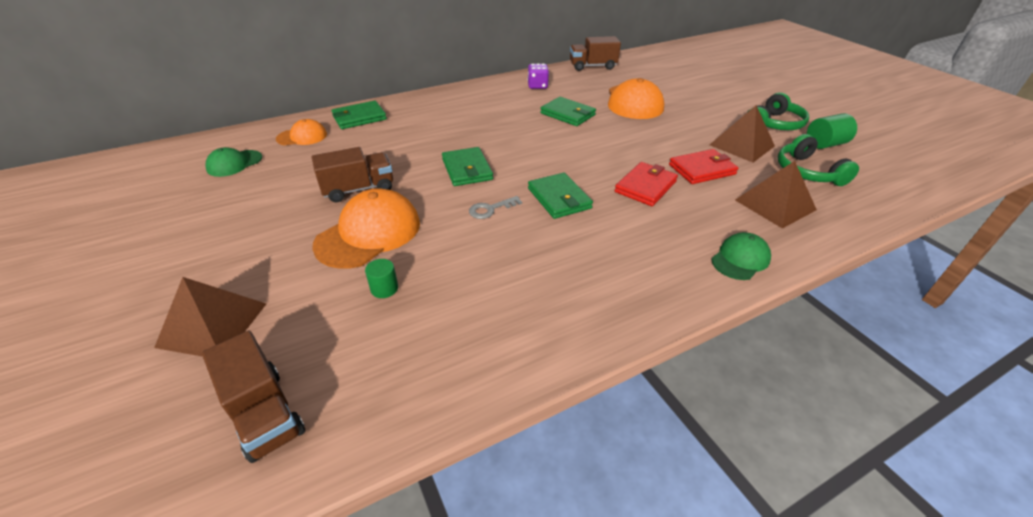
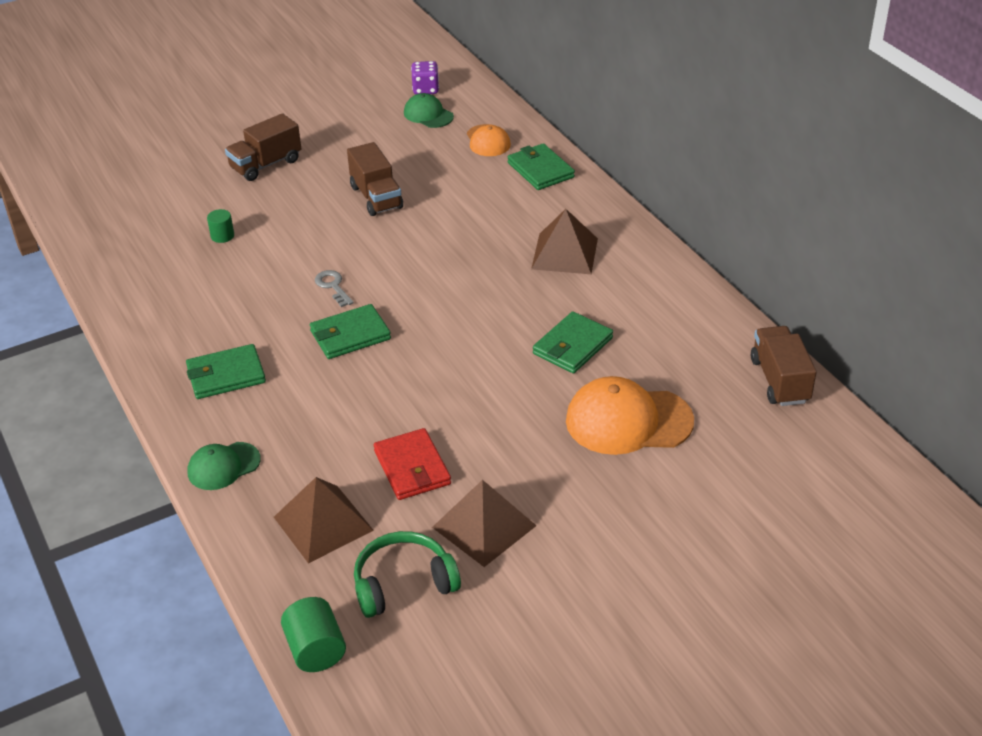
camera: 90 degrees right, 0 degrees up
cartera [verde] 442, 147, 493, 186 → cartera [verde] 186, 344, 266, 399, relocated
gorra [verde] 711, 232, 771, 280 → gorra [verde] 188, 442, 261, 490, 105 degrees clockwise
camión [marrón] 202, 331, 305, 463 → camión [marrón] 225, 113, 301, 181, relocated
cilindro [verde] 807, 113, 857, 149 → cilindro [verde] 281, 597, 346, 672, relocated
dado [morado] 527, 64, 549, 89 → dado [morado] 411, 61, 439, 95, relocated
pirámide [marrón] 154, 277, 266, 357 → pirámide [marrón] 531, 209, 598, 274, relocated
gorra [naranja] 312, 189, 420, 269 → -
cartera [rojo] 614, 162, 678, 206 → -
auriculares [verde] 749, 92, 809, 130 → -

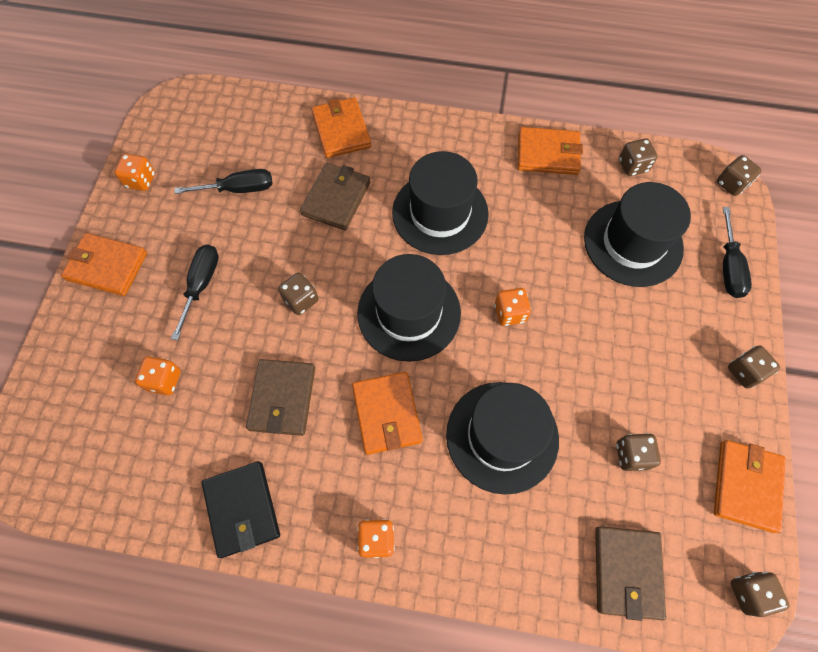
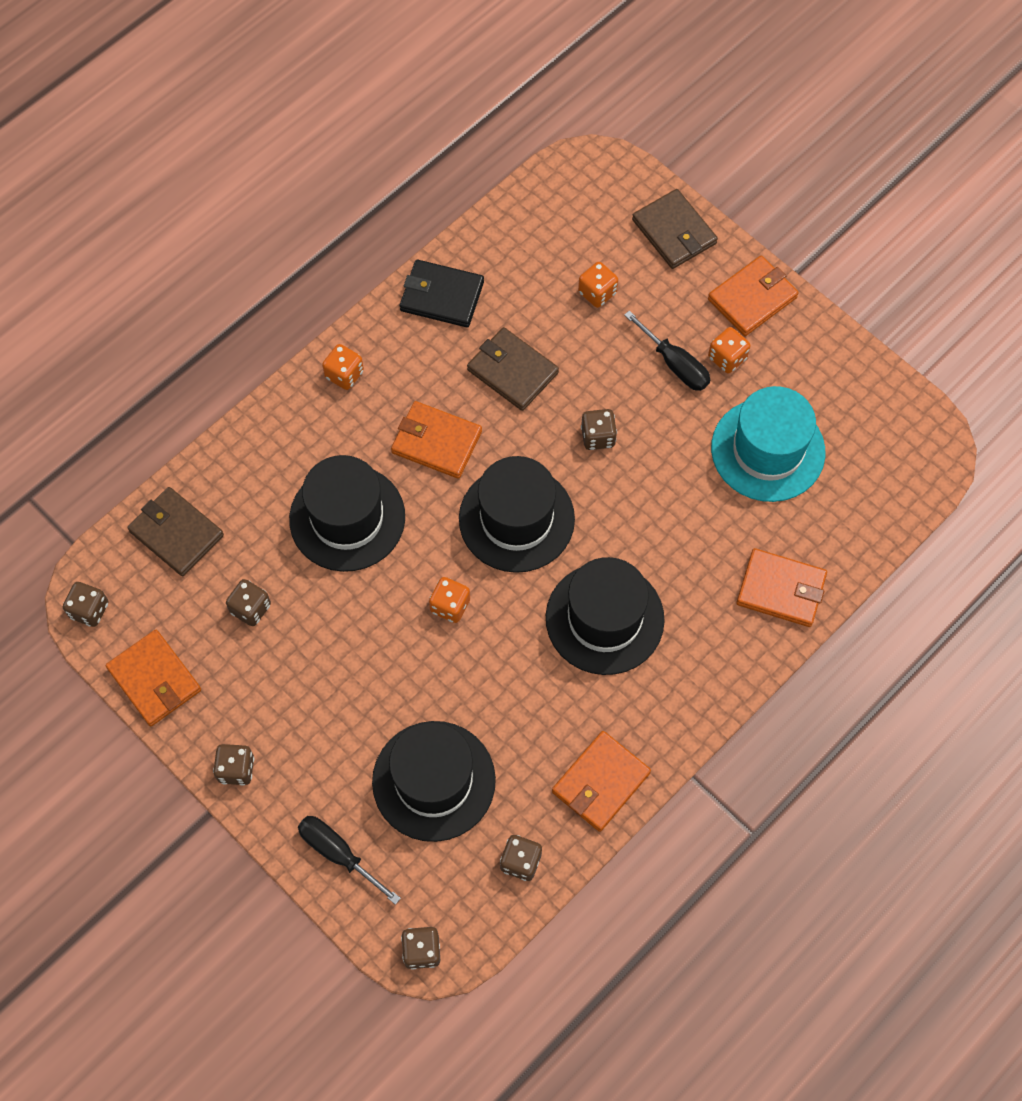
camera: 125 degrees right, 0 degrees up
cartera [marrón] 300, 163, 370, 230 → cartera [marrón] 632, 189, 718, 269, relocated
dado [naranja] 114, 154, 155, 191 → dado [naranja] 708, 327, 750, 373, relocated
destornillador [negro] 175, 169, 273, 194 → sombrero [turquesa] 711, 386, 825, 502

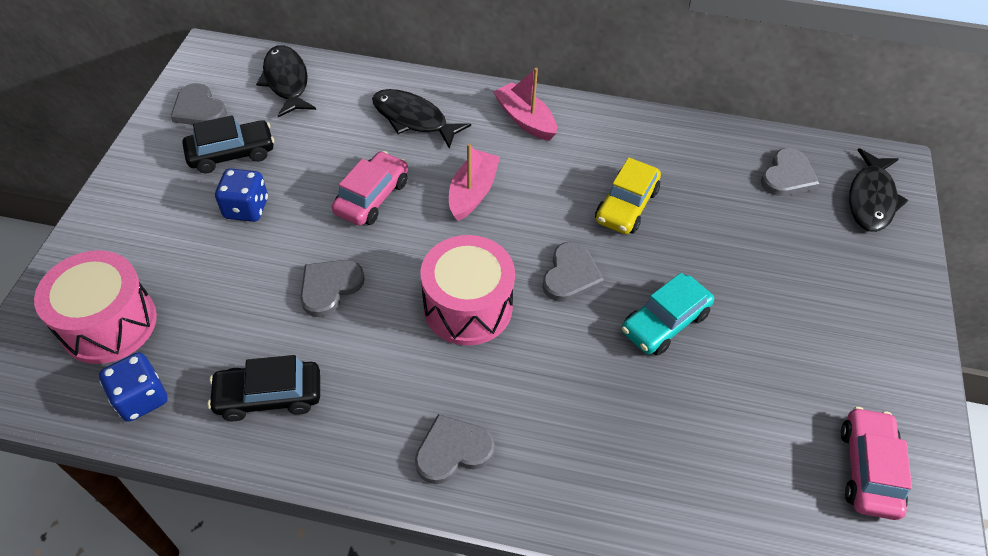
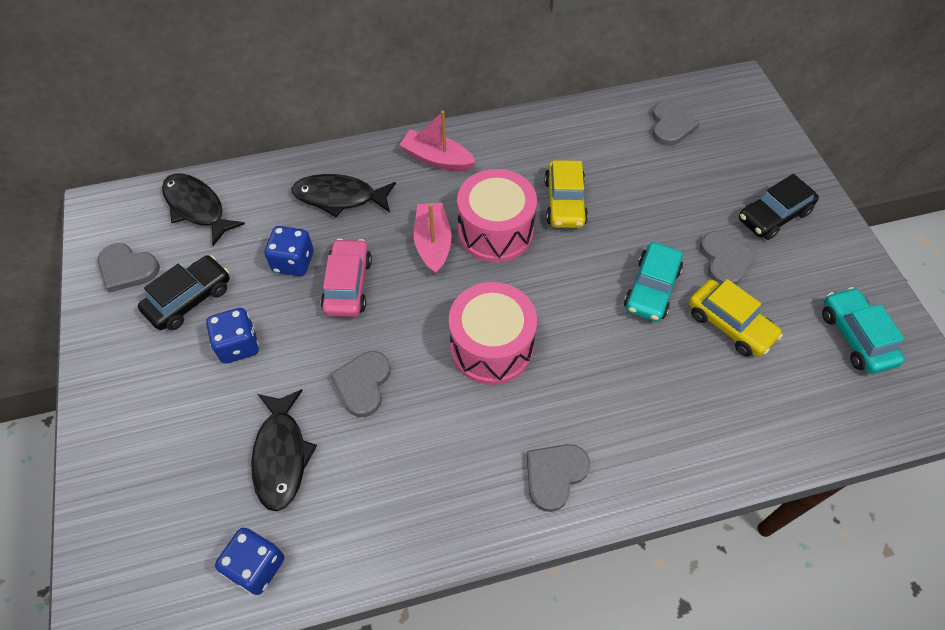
camera: 25 degrees left, 5 degrees up
pez [negro] 849, 148, 908, 232 → pez [negro] 251, 389, 317, 511, relocated
- → dado [azul] 264, 226, 313, 276
tambor [rosa] 34, 250, 157, 364 → tambor [rosa] 457, 169, 537, 263, relocated
- → coche [amarillo] 689, 279, 783, 357
corazón [gris] 542, 242, 604, 302 → corazón [gris] 700, 231, 756, 285, relocated
coche [negro] 208, 355, 320, 421 → coche [negro] 739, 174, 819, 240, relocated
coche [rosa] 841, 407, 912, 520 → coche [turquesa] 822, 287, 905, 374

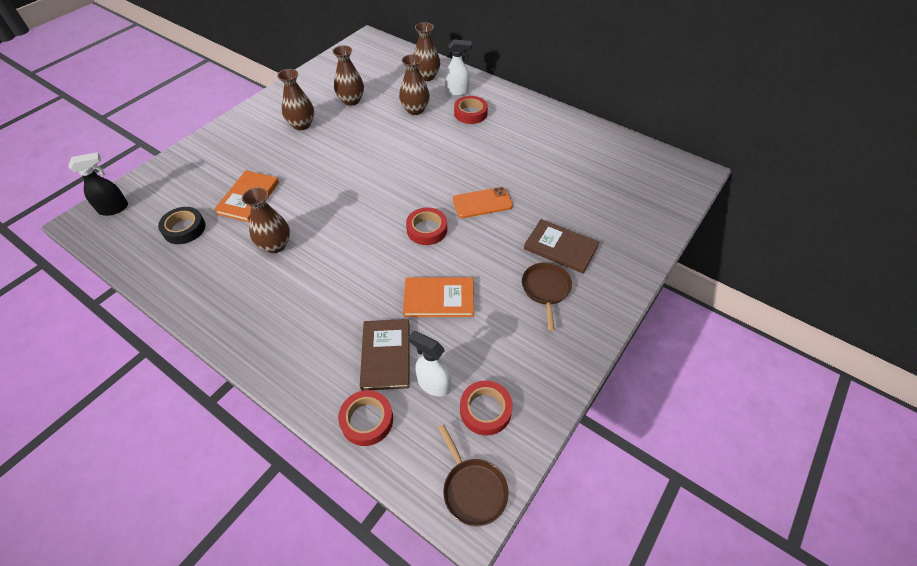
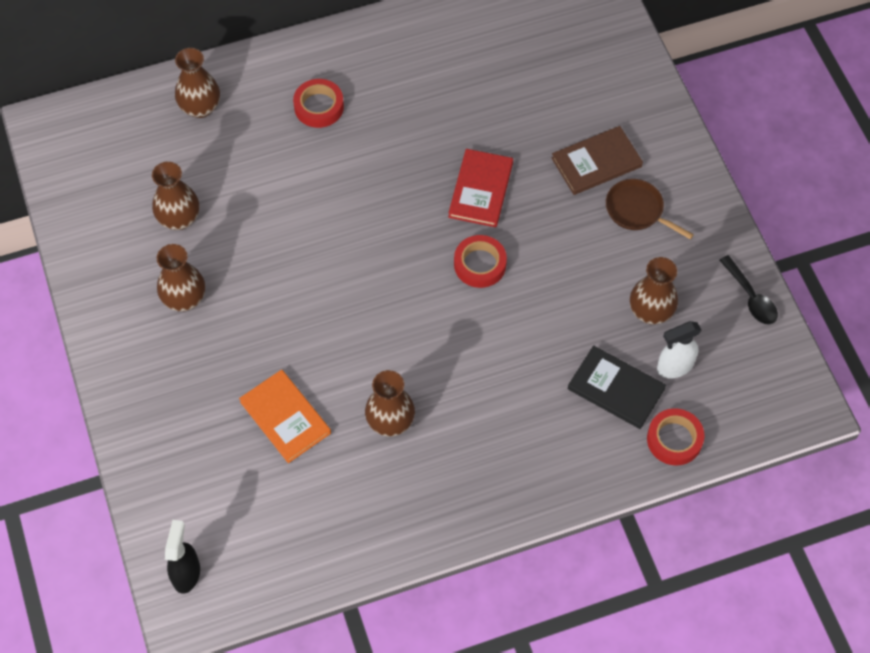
camera: 55 degrees left, 10 degrees up
móvil [naranja] 453, 187, 513, 218 → libro [rojo] 448, 149, 513, 227
libro [marrón] 360, 319, 409, 391 → libro [negro] 568, 346, 666, 429
florero [marrón] 399, 54, 430, 115 → florero [marrón] 630, 257, 678, 325, relocated
- → cuchara [negro] 719, 255, 778, 325
cinta adhesiva [negro] 158, 207, 206, 244 → -
libro [naranja] 403, 277, 474, 317 → -
sartén [marrón] 438, 425, 509, 526 → -
pulverizador [blanco] 445, 39, 472, 96 → -
cinta adhesiva [rojo] 460, 381, 513, 435 → -

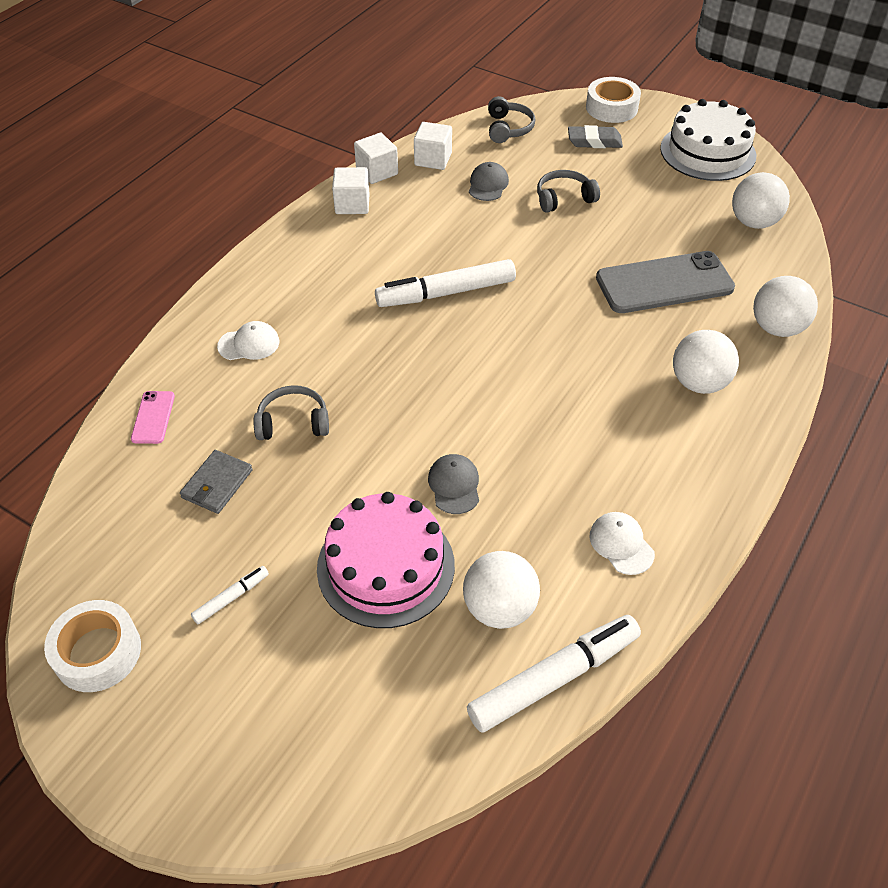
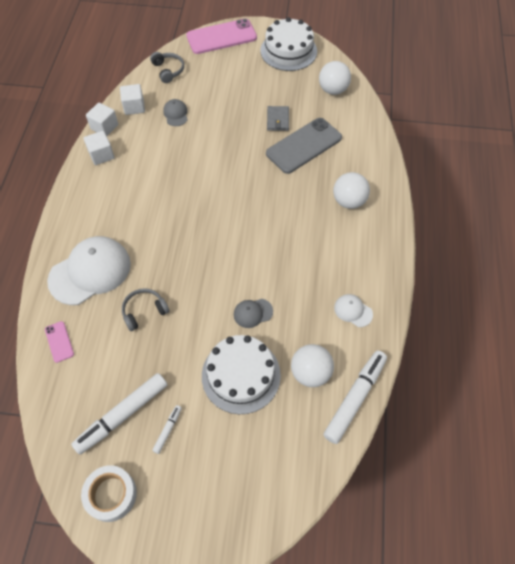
camera: 25 degrees left, 10 degrees up
gorra [blanco] 217, 321, 279, 360 → gorra [blanco] 47, 236, 131, 305, x2.18
rotulador [blanco] 375, 259, 516, 307 → rotulador [blanco] 71, 373, 167, 455, relocated
cinta adhesiva [blanco] 586, 77, 641, 123 → móvil [rosa] 186, 18, 257, 54
tarta [rosa] 317, 492, 455, 628 → tarta [blanco] 202, 335, 281, 414
gorra [gris] 428, 454, 479, 514 → gorra [gris] 234, 299, 273, 328, 75 degrees counterclockwise
cartera [gris] 180, 450, 253, 514 → cartera [gris] 267, 106, 289, 131, relocated
auriculares [gris] 537, 170, 600, 213 → -
goma de borrar [gris] 568, 125, 623, 148 → -
pelota [blanco] 753, 276, 818, 337 → -

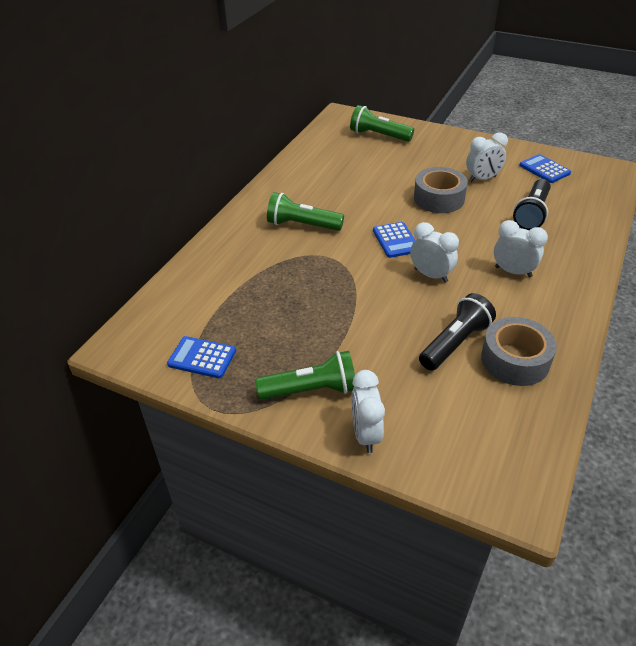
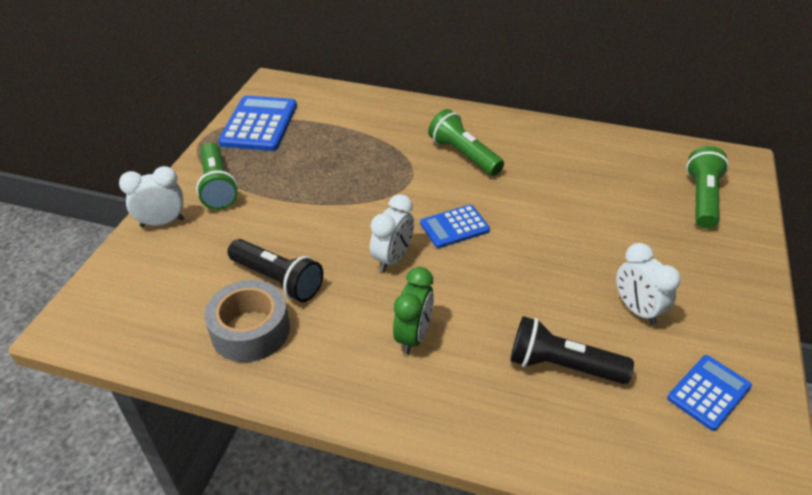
camera: 80 degrees right, 0 degrees up
calculadora [azul] 167, 336, 236, 378 → calculadora [azul] 218, 95, 297, 151, x1.65
despertador [blanco] 494, 220, 548, 277 → despertador [verde] 393, 267, 434, 354
lámpara de mano [verde] 267, 192, 344, 231 → lámpara de mano [verde] 428, 109, 504, 176, 45 degrees counterclockwise
cinta adhesiva [gris] 414, 167, 468, 213 → -

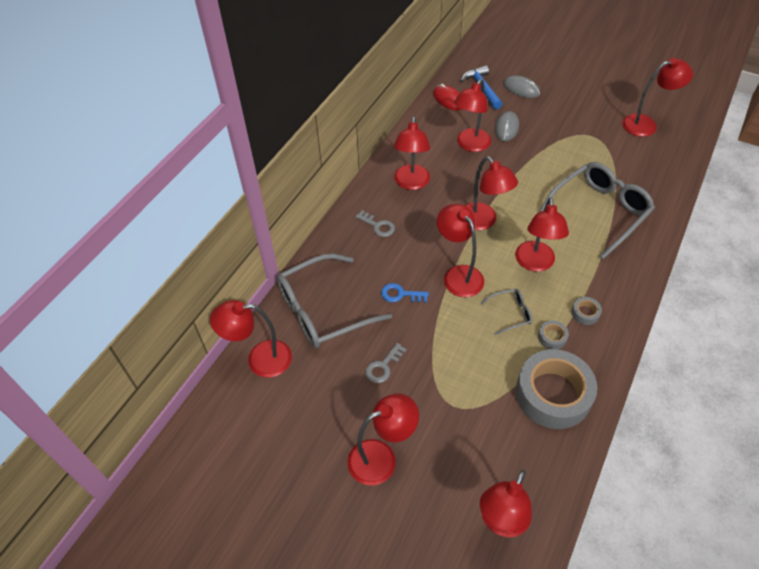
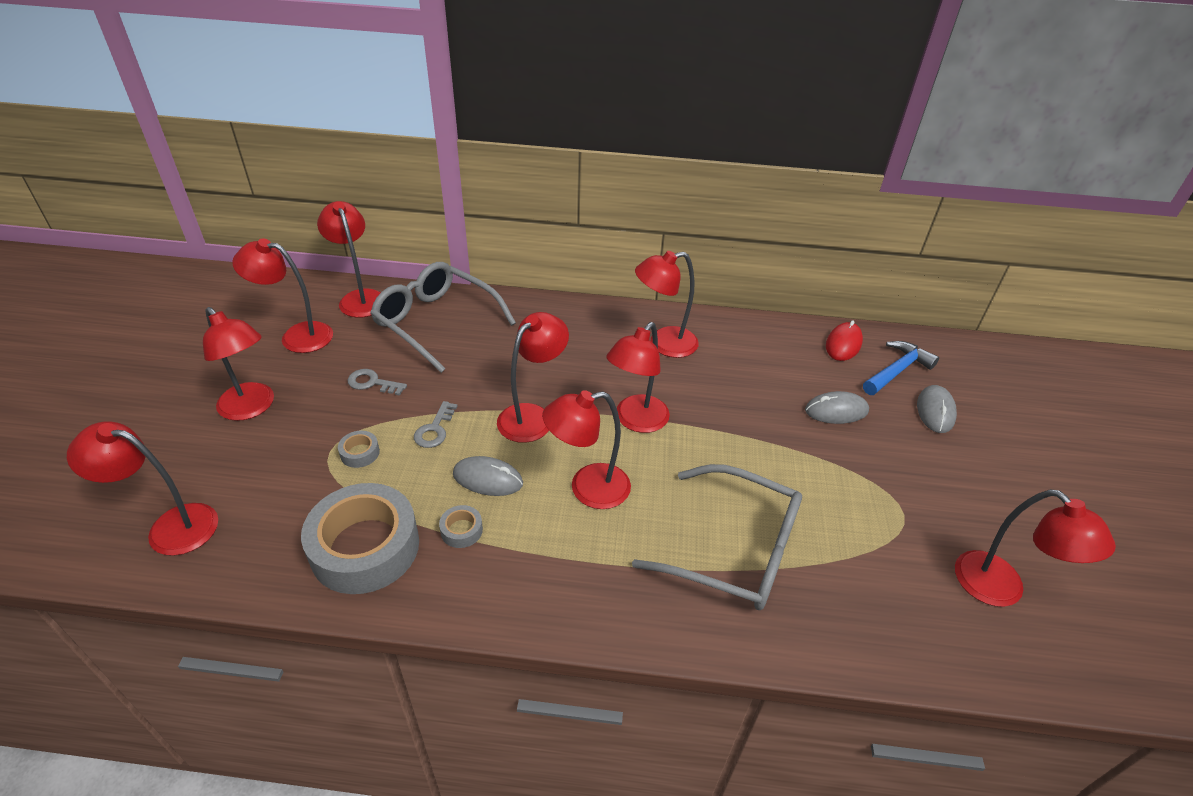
camera: 65 degrees right, 10 degrees down
lámpara [rojo] 454, 79, 491, 152 → lámpara [rojo] 232, 238, 333, 353, relocated
cinta adhesiva [gris] 571, 297, 602, 325 → cinta adhesiva [gris] 338, 431, 380, 468, relocated
llave [gris] 355, 210, 395, 237 → llave [gris] 414, 401, 458, 448, relocated
gafas [gris] 480, 289, 532, 335 → ratón [gris] 453, 456, 523, 496
llave [azul] 381, 283, 429, 302 → -

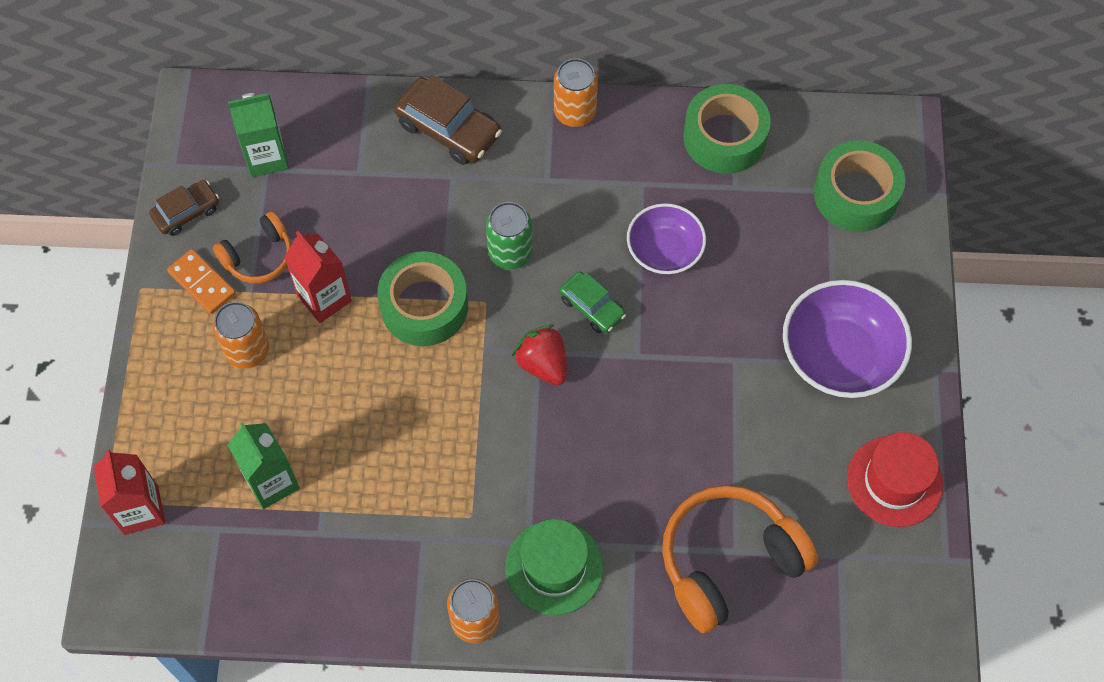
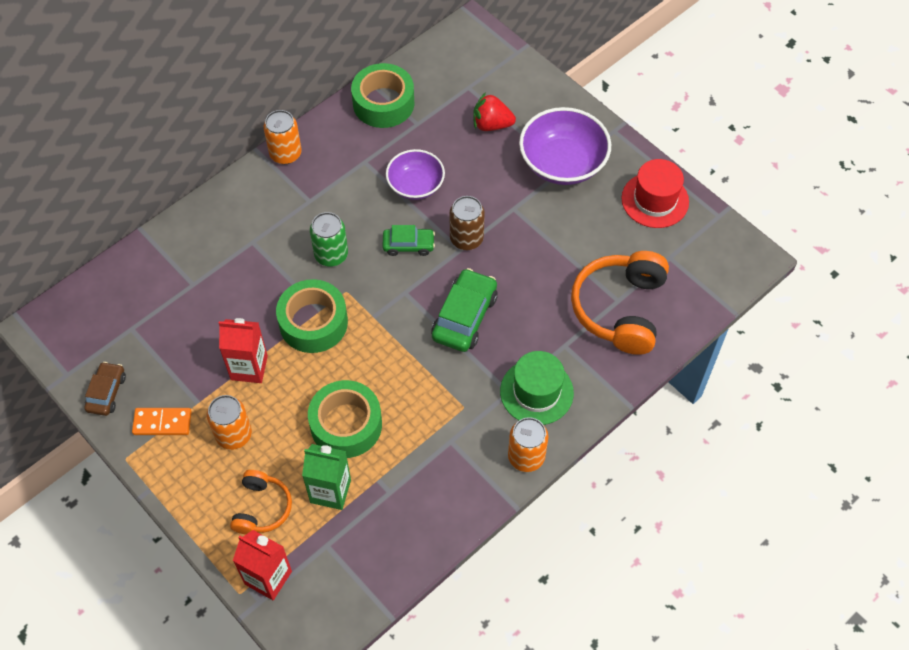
camera: 45 degrees left, 5 degrees down
auriculares [naranja] 213, 211, 292, 284 → auriculares [naranja] 230, 470, 292, 534, relocated
cinta adhesiva [verde] 814, 140, 905, 232 → cinta adhesiva [verde] 308, 380, 382, 458, relocated
- → coche [verde] 431, 268, 497, 352
- → lata [marrón] 450, 196, 485, 250
fresa [rojo] 512, 325, 567, 386 → fresa [rojo] 473, 92, 516, 131, relocated
cartón de leche [verde] 228, 93, 289, 177 → -
coche [marrón] 394, 75, 502, 165 → -

